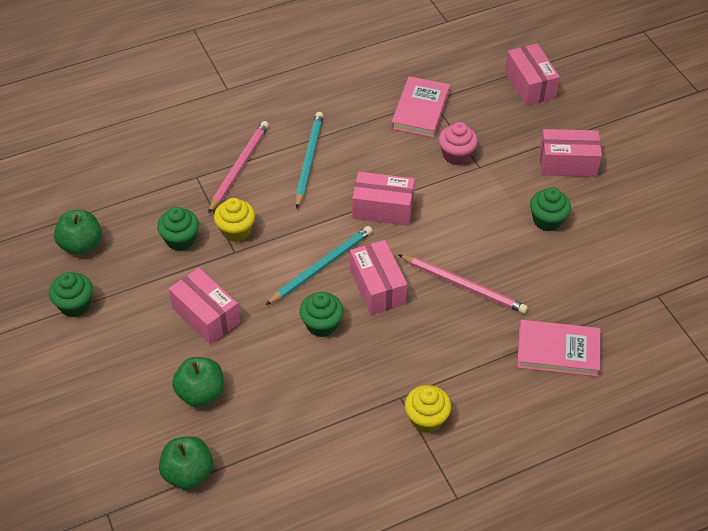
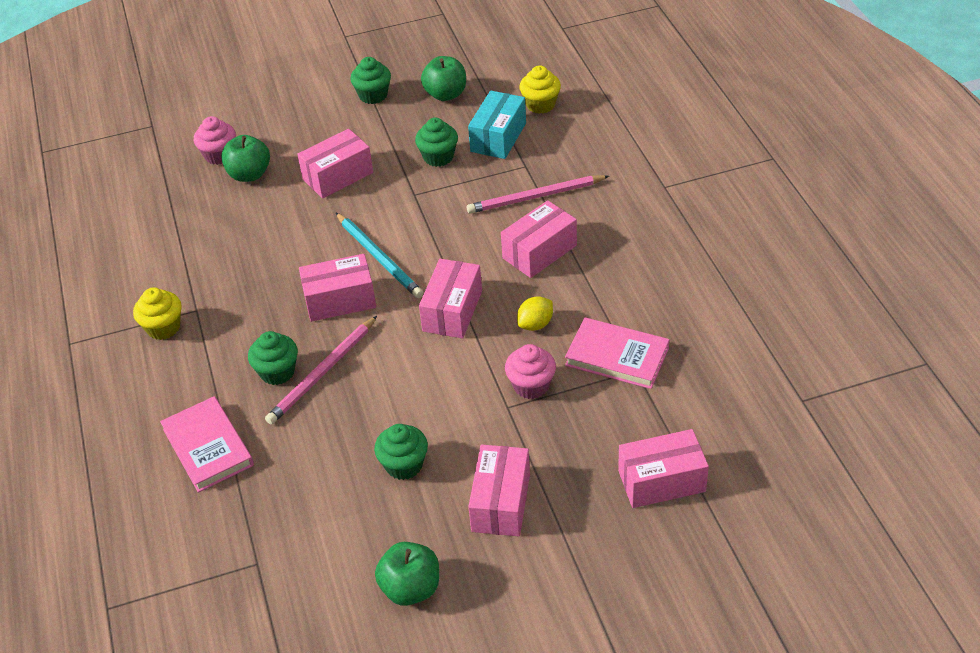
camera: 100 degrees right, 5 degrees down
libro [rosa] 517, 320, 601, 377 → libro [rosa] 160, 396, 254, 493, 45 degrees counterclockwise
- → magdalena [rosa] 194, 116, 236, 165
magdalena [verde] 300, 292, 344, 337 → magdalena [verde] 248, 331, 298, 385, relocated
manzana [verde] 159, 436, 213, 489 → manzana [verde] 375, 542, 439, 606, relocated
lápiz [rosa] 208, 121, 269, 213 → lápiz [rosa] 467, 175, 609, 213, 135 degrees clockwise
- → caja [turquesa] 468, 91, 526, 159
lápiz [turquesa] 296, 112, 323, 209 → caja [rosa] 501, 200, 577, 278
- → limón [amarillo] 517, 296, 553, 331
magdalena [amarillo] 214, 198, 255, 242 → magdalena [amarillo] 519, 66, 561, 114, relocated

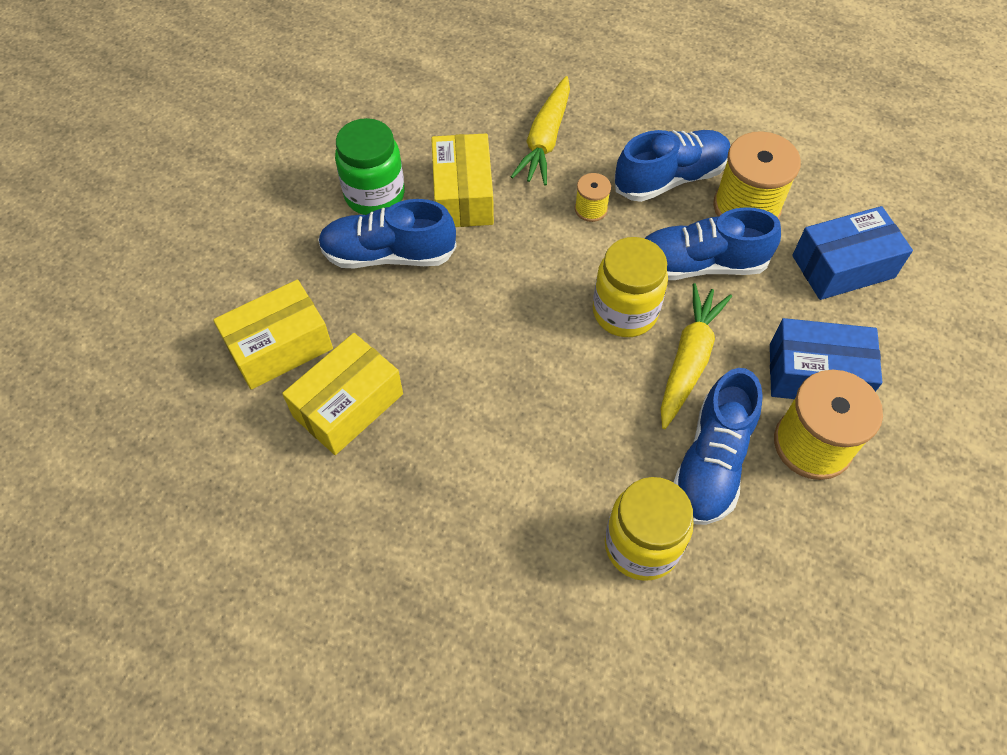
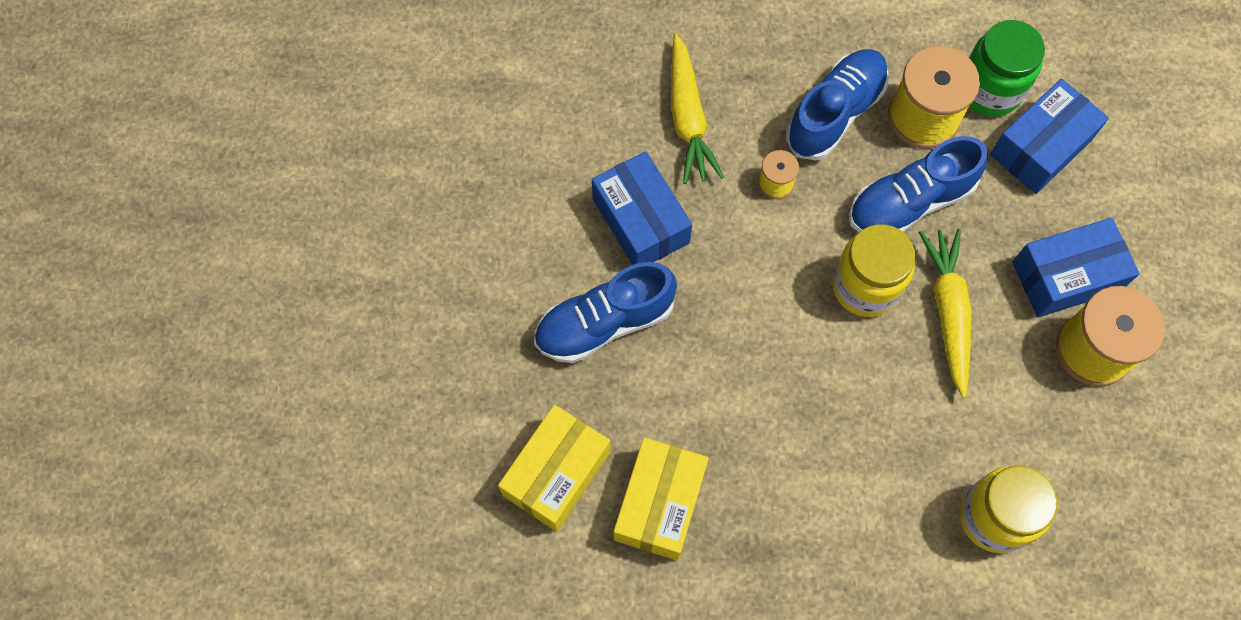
camera: 25 degrees left, 10 degrees up
caja [amarillo] 431, 133, 494, 227 → caja [azul] 592, 151, 692, 265
tarro [verde] 335, 118, 405, 215 → tarro [verde] 969, 20, 1045, 117, relocated
zapato [azul] 673, 368, 763, 525 → -

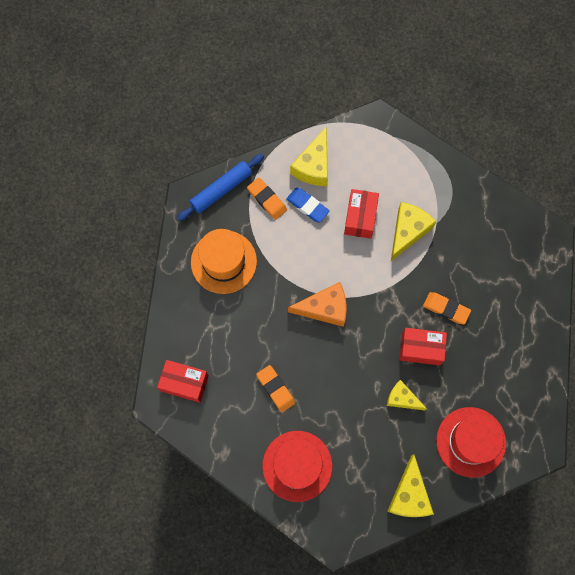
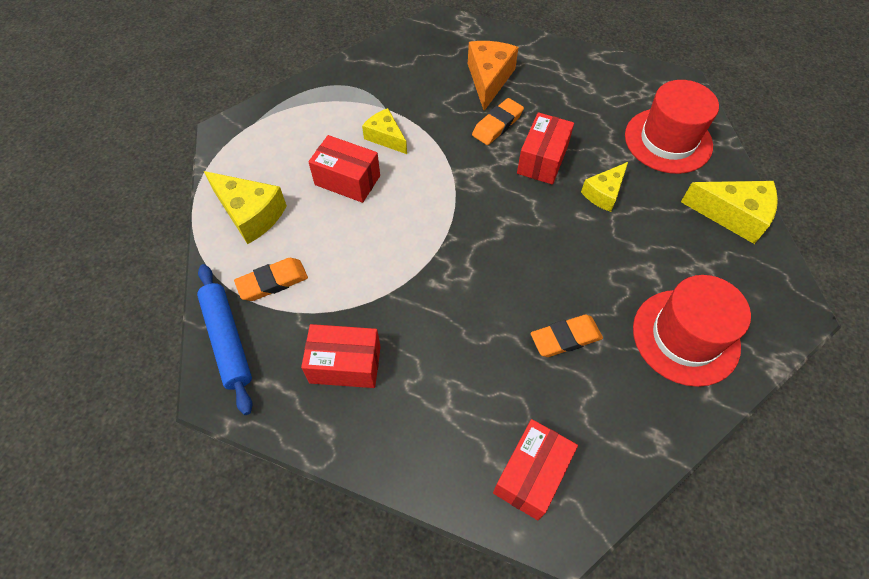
camera: 75 degrees left, 15 degrees down
sombrero [naranja] 191, 229, 257, 294 → caja [rojo] 301, 324, 381, 388
queso [amarillo] 391, 202, 437, 261 → queso [amarillo] 362, 108, 407, 154, x0.65
queso [naranja] 288, 282, 347, 327 → queso [naranja] 468, 41, 519, 111, relocated
goma de borrar [azul] 286, 188, 330, 223 → -

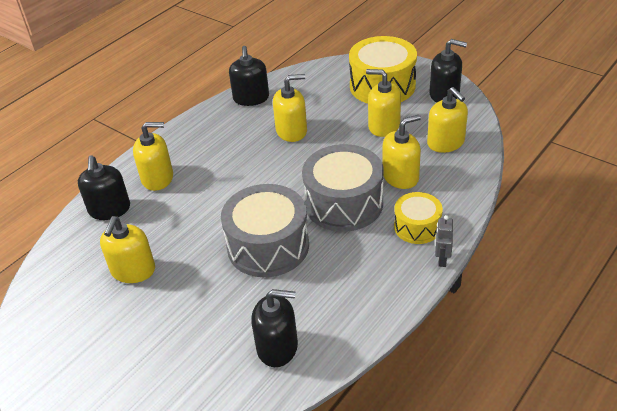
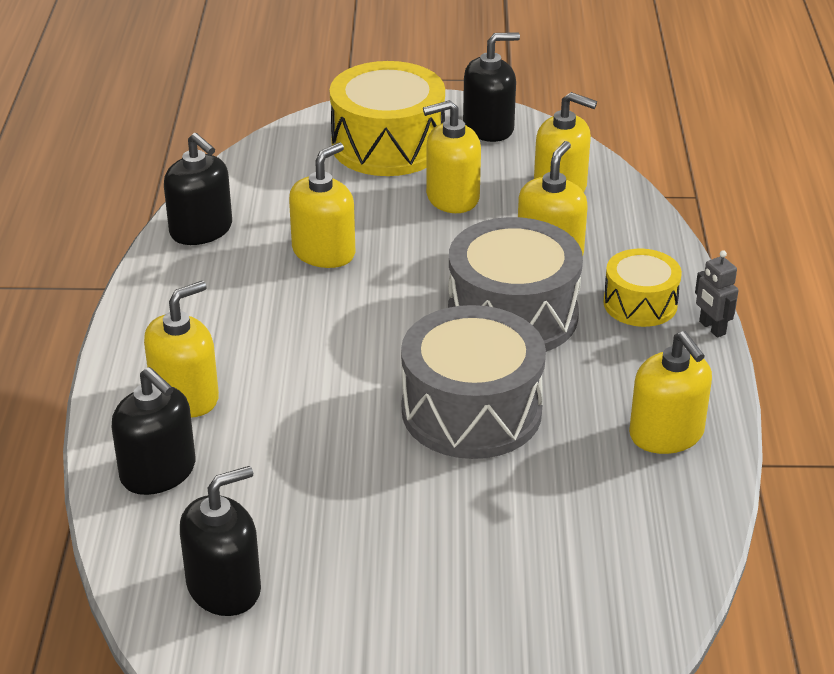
camera: 40 degrees left, 5 degrees down
dispensador de jabón [negro] 251, 289, 298, 367 → dispensador de jabón [negro] 180, 466, 261, 616, relocated
dispensador de jabón [amarillo] 100, 216, 155, 283 → dispensador de jabón [amarillo] 629, 331, 712, 454, relocated

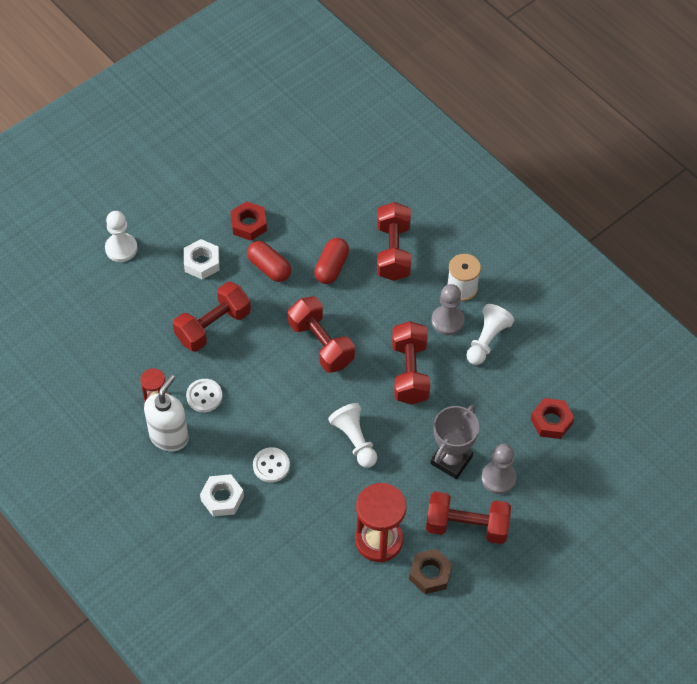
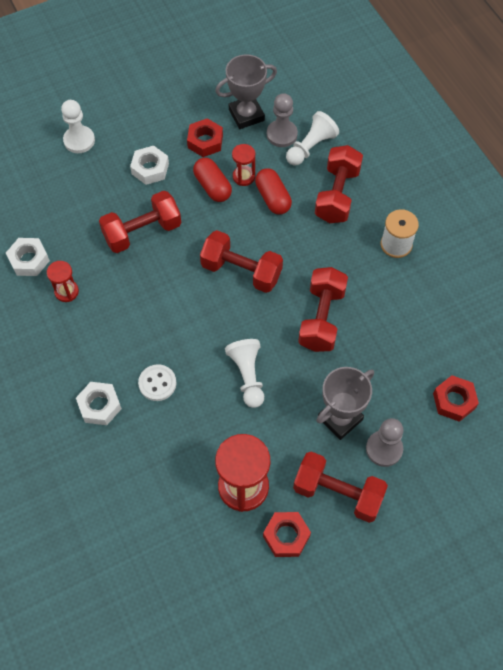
camera: 15 degrees right, 5 degrees up
- → tuerca [blanco] 6, 238, 50, 276
mancuerna [rojo] 288, 296, 355, 373 → mancuerna [rojo] 200, 230, 283, 293, 45 degrees counterclockwise
- → trofeo [gris] 215, 54, 277, 129
- → reloj de arena [rojo] 232, 144, 255, 186
cápsula [rojo] 314, 238, 349, 284 → cápsula [rojo] 255, 168, 292, 215, 60 degrees counterclockwise
tuerca [marrón] 409, 549, 453, 594 → tuerca [rojo] 263, 512, 311, 557
peón [gris] 431, 284, 464, 335 → peón [gris] 267, 93, 298, 147, relocated
peón [blanco] 467, 304, 514, 365 → peón [blanco] 286, 111, 339, 166, relocated
dispensador de jabón [blanco] 144, 375, 189, 451 → -
botón [blanco] 186, 379, 222, 412 → -

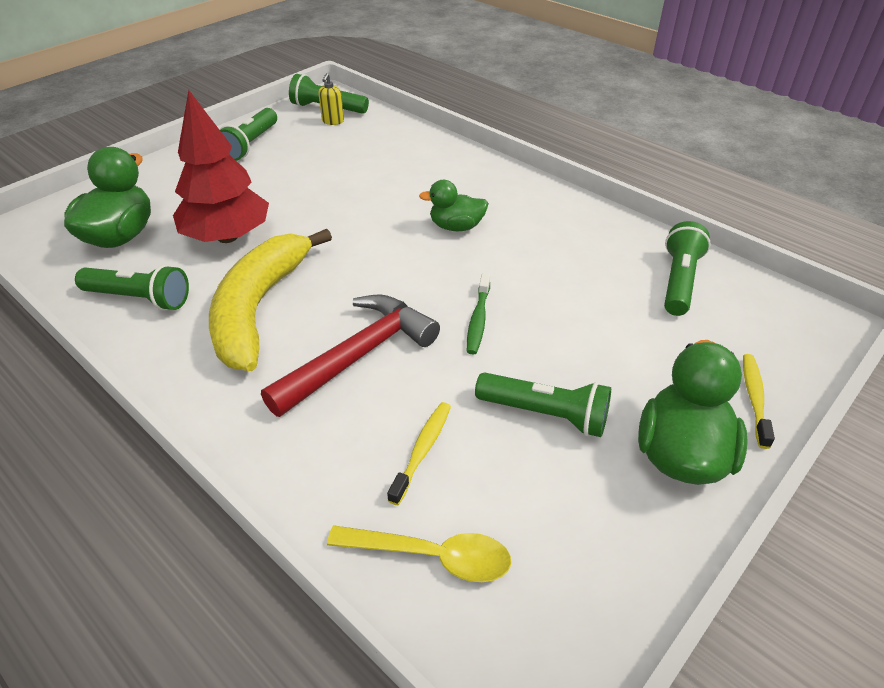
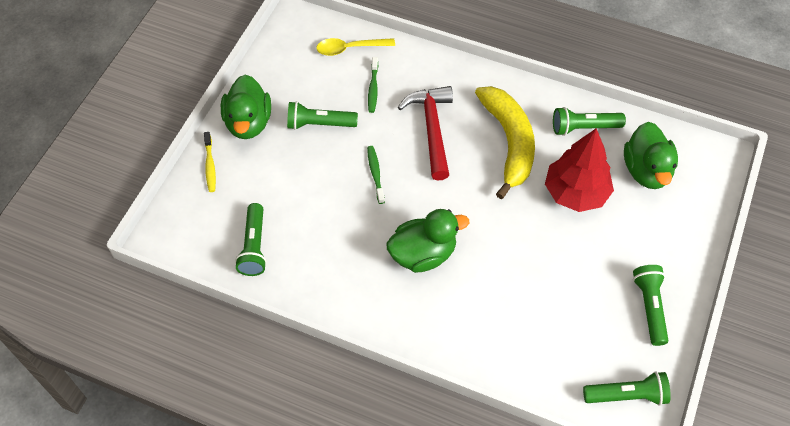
camera: 160 degrees right, 15 degrees up
cepillo de dientes [amarillo] 387, 402, 451, 505 → cepillo de dientes [verde] 368, 57, 378, 113
pato [verde] 419, 180, 489, 231 → pato [verde] 386, 209, 469, 273, x1.61
martillo [rojo] 261, 295, 440, 417 → martillo [rojo] 398, 86, 453, 181, 150 degrees clockwise
dispensador de jabón [amarillo] 318, 73, 344, 125 → -

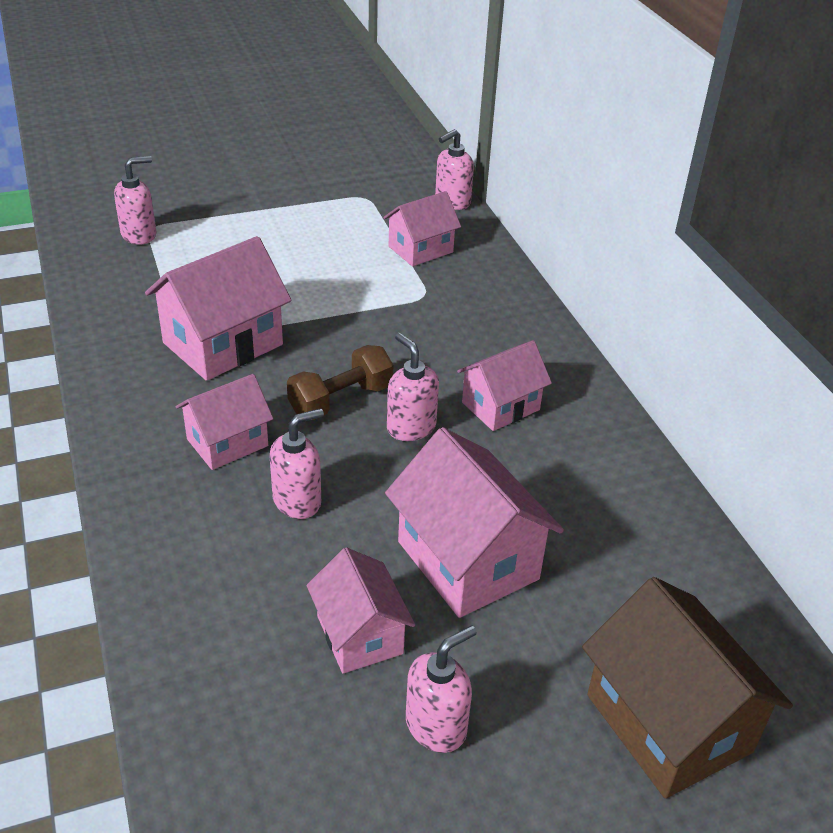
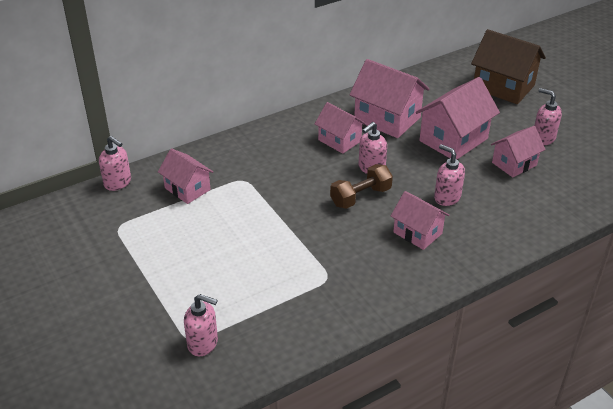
camera: 100 degrees left, 0 degrees up
dispensador de jabón [rosa] 114, 156, 156, 245 → dispensador de jabón [rosa] 184, 294, 218, 356, 150 degrees clockwise
mancuerna [marrón] 287, 345, 393, 420 → mancuerna [marrón] 330, 164, 393, 209, 75 degrees counterclockwise
casa [rosa] 145, 236, 292, 381 → casa [rosa] 349, 59, 429, 138, relocated
casa [marrón] 582, 577, 793, 799 → casa [marrón] 471, 29, 546, 104, 75 degrees clockwise

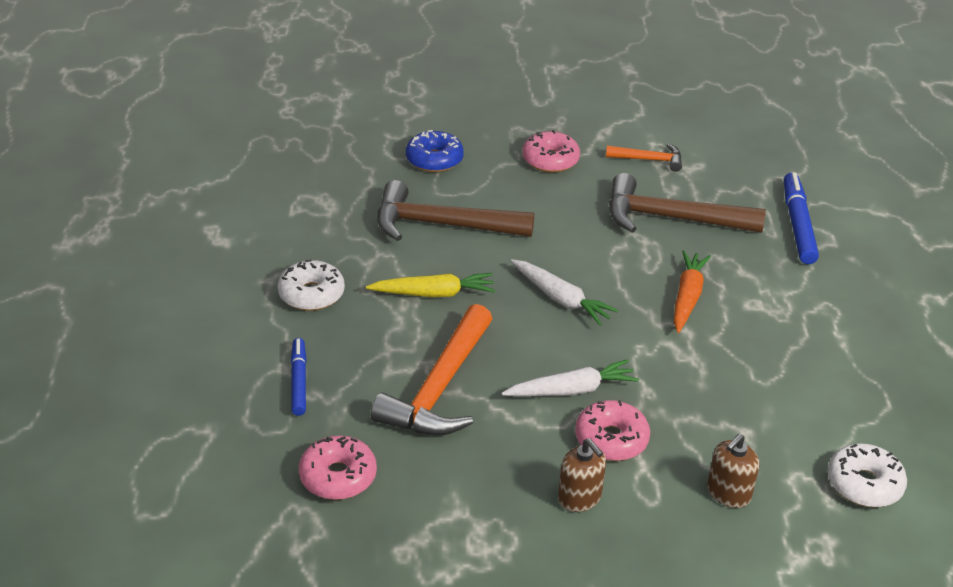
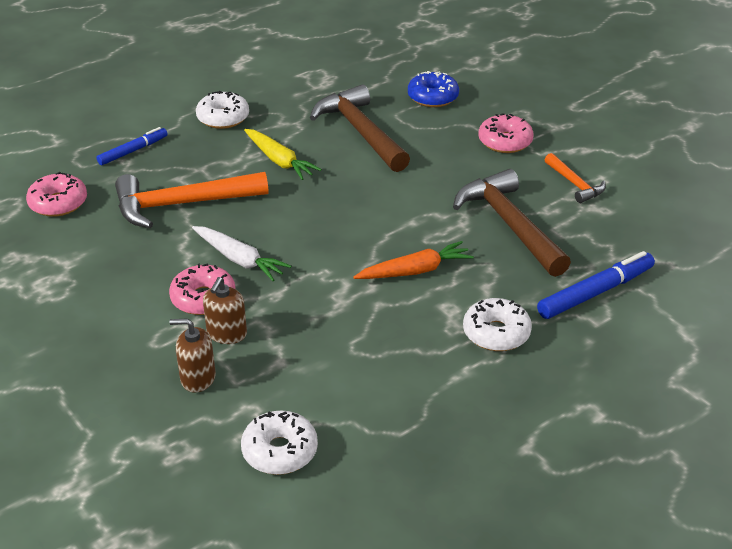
camera: 55 degrees right, 0 degrees up
dispensador de jabón [marrón] 558, 438, 606, 512 → dispensador de jabón [marrón] 203, 277, 247, 344, relocated
- → rosquilla [blanco] 463, 298, 532, 351
zanahoria [blanco] 511, 259, 618, 325 → -

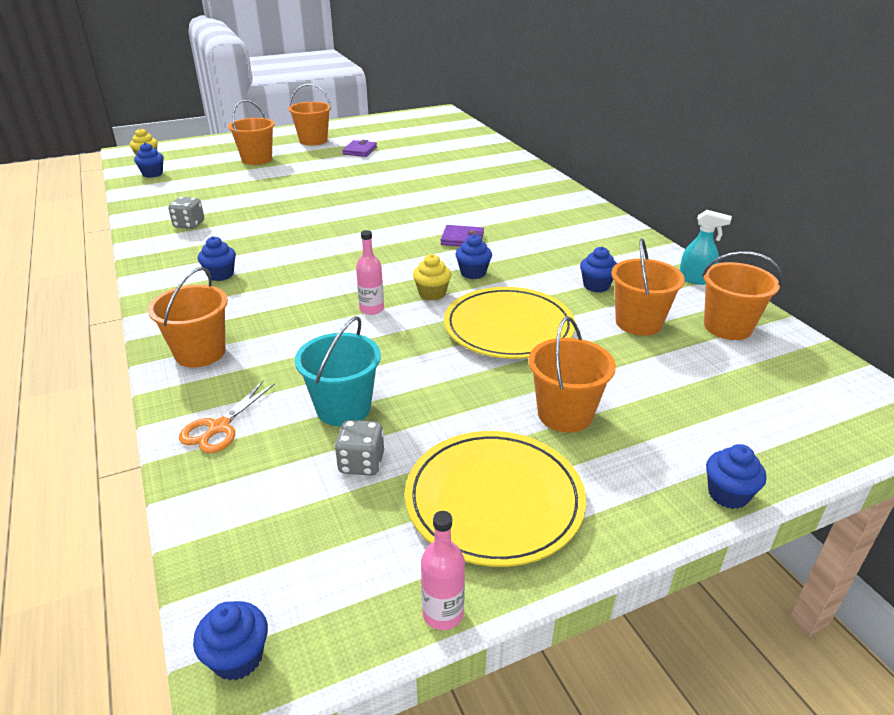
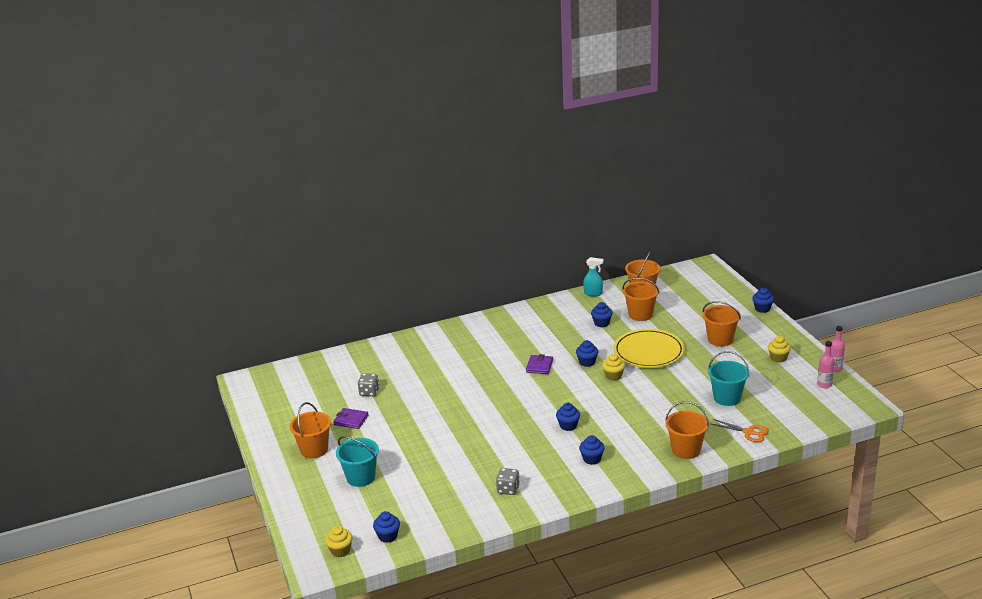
camera: 85 degrees left, 5 degrees down
balde [naranja] 228, 100, 275, 165 → balde [turquesa] 336, 436, 379, 487
dado [gris] 335, 420, 384, 476 → dado [gris] 358, 373, 379, 396, relocated
magdalena [azul] 193, 601, 268, 681 → magdalena [azul] 556, 403, 580, 431, relocated
pulverizador [turquesa] 679, 210, 732, 285 → pulverizador [turquesa] 583, 257, 604, 296, 75 degrees clockwise
plato [amarillo] 405, 431, 586, 567 → magdalena [amarillo] 768, 336, 791, 362
botella [rosa] 356, 230, 384, 315 → botella [rosa] 817, 341, 835, 388, relocated

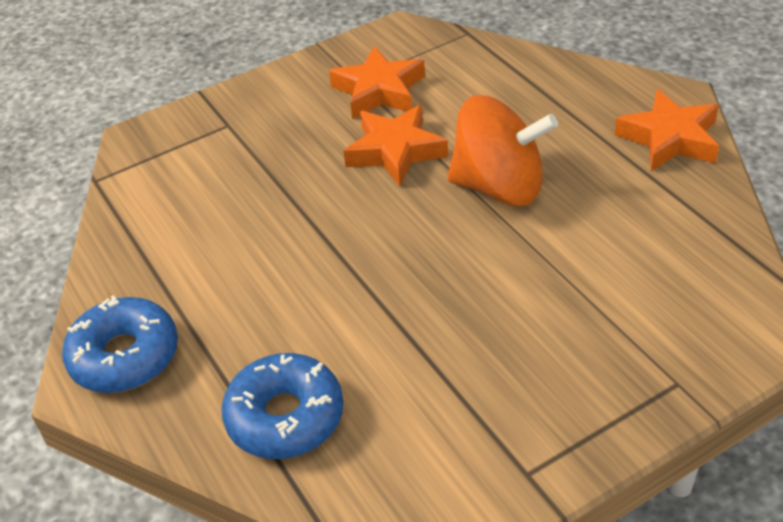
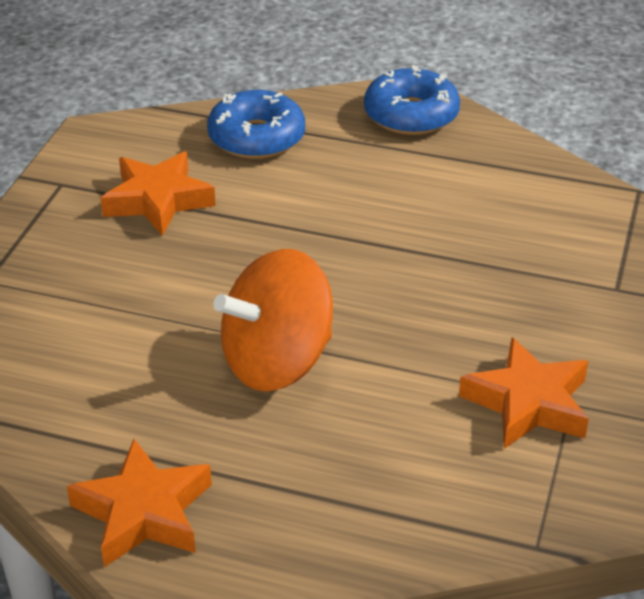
camera: 135 degrees right, 5 degrees down
estrella [naranja] 343, 105, 448, 187 → estrella [naranja] 101, 151, 216, 236, relocated

